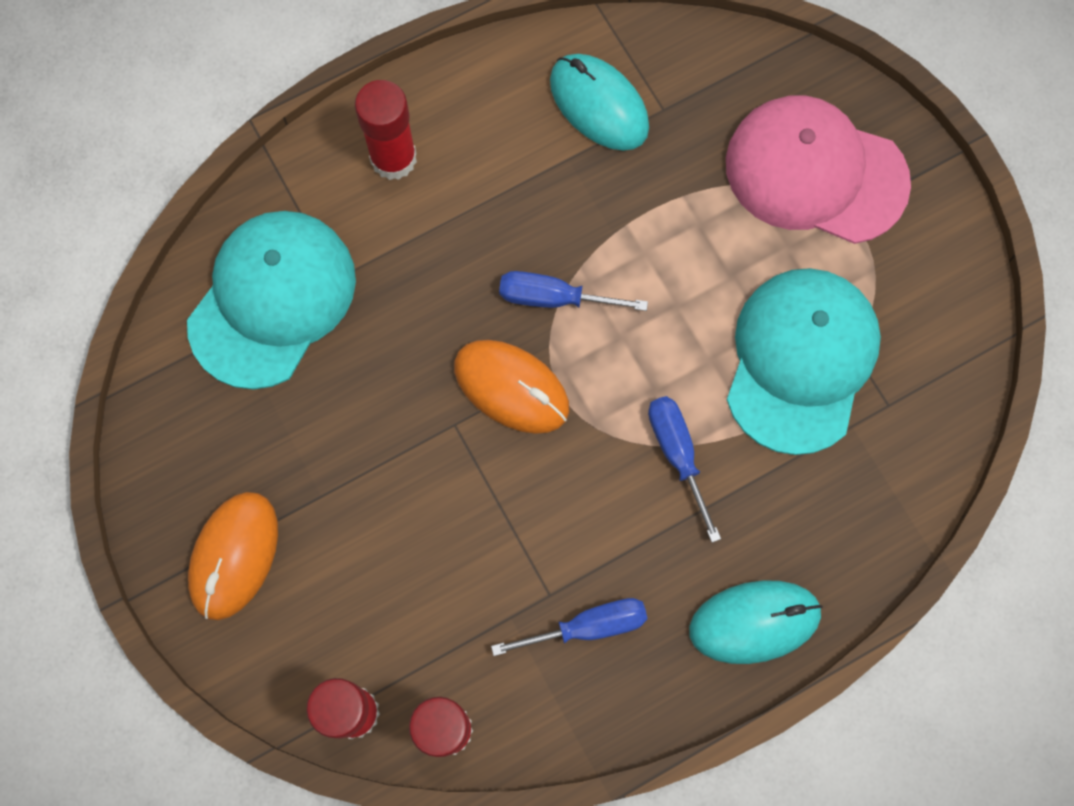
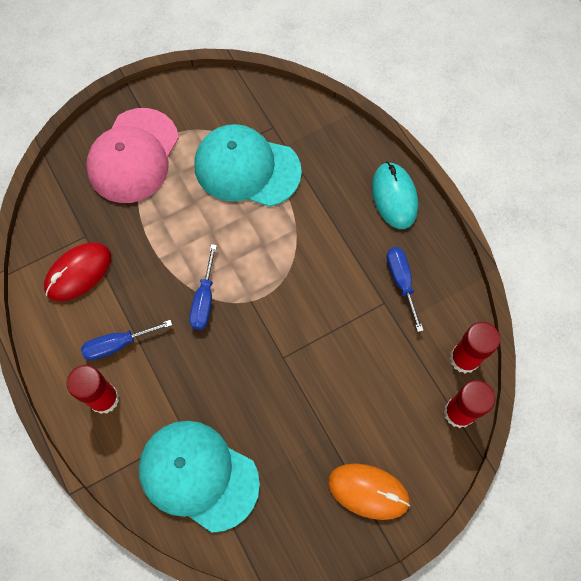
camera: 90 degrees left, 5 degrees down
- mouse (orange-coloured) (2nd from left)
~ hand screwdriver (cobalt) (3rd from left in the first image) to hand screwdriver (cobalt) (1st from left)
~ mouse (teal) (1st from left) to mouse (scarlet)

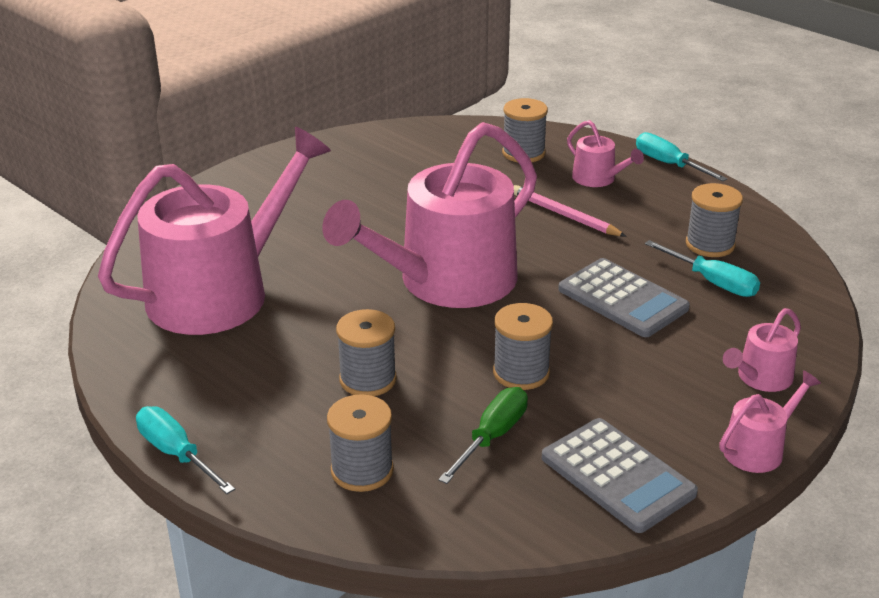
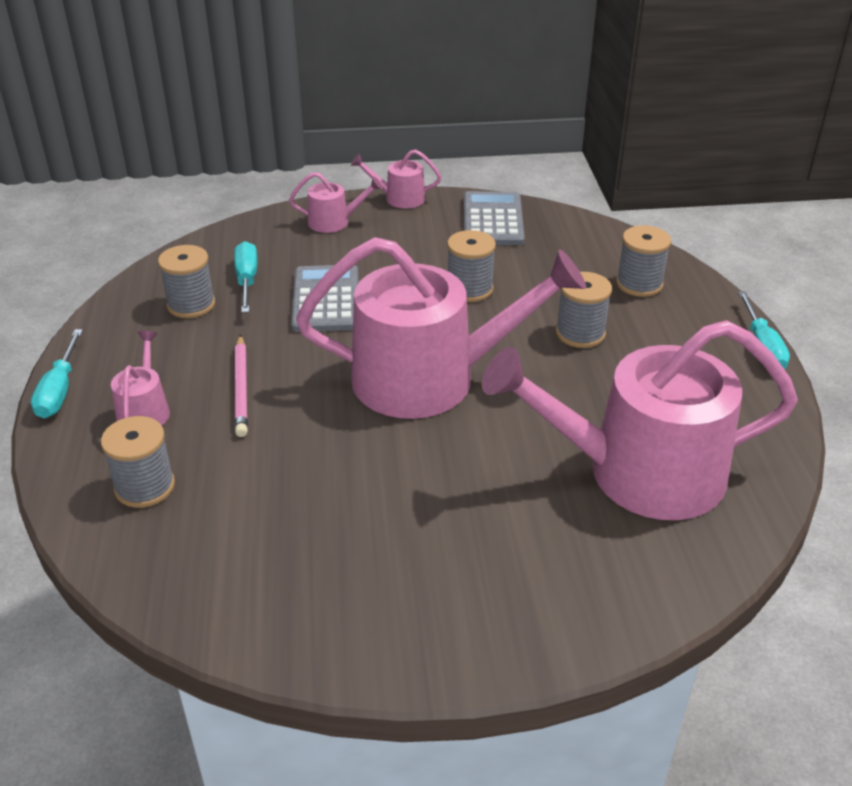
camera: 140 degrees left, 5 degrees up
- hand screwdriver (green)

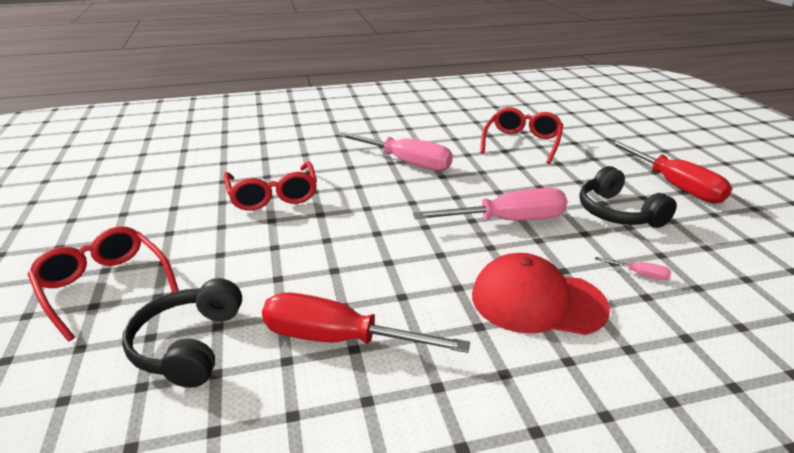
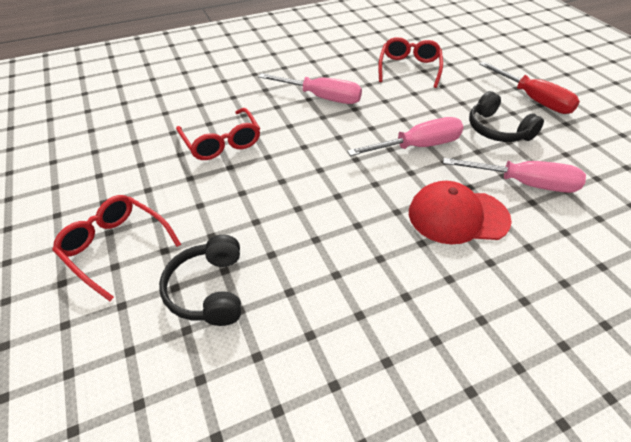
camera: 10 degrees left, 15 degrees up
- hand screwdriver (scarlet) (1st from left)
~ hand screwdriver (rose-pink) (3rd from left) x2.49

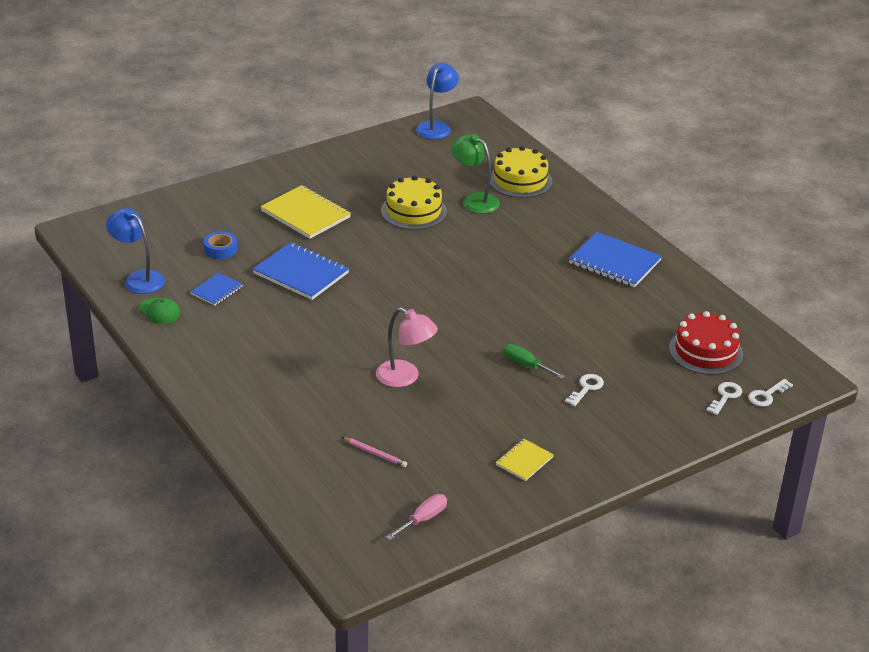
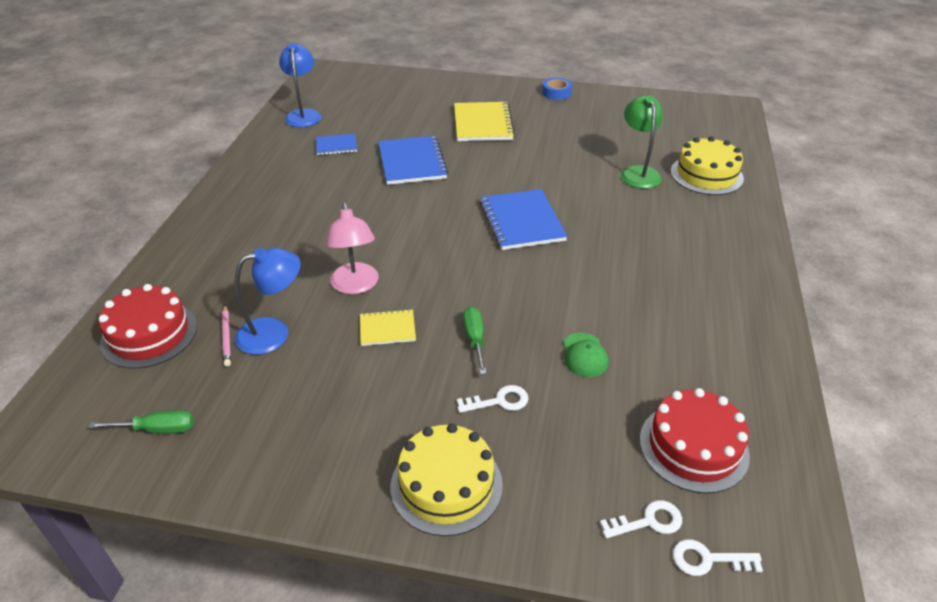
camera: 45 degrees right, 5 degrees up
+ cake (scarlet) (1st from left)
~ peaked cap (green)
~ tape (cobalt)
~ cake (bright yellow) (1st from left)
~ lamp (cobalt) (2nd from left in the first image) to lamp (cobalt) (1st from left)
~ notebook (bright yellow) (2nd from left in the first image) to notebook (bright yellow) (1st from left)
~ notebook (cobalt) (3rd from left)
~ hand screwdriver (rose-pink) to hand screwdriver (green) (1st from left)

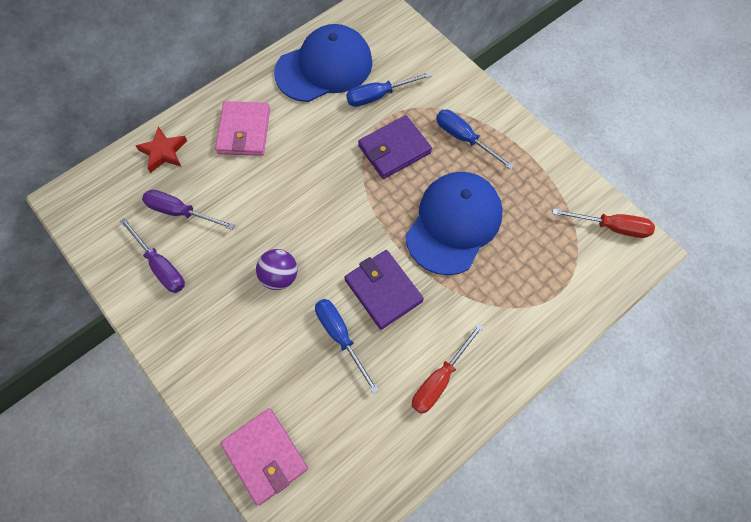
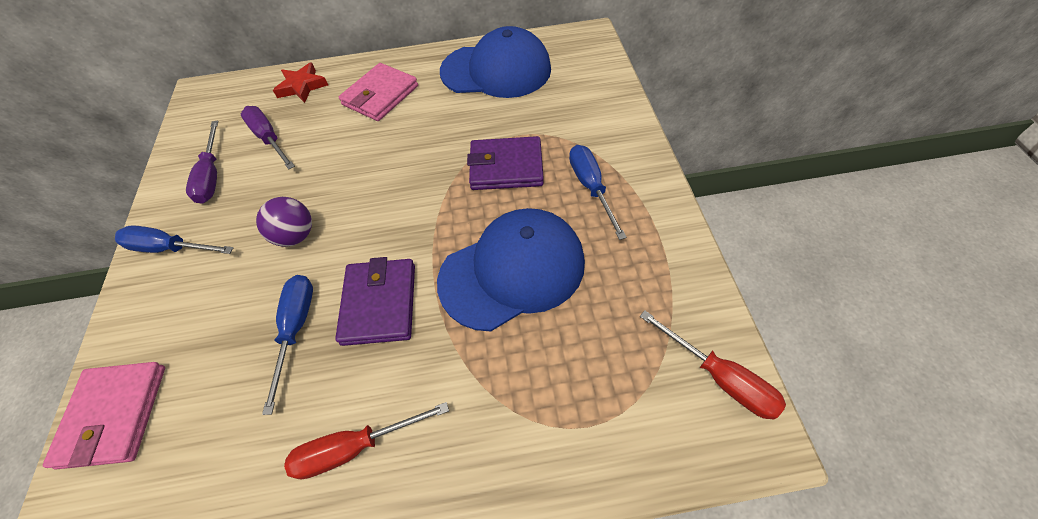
camera: 35 degrees right, 10 degrees down
~ hand screwdriver (cobalt) (2nd from left in the first image) to hand screwdriver (cobalt) (1st from left)

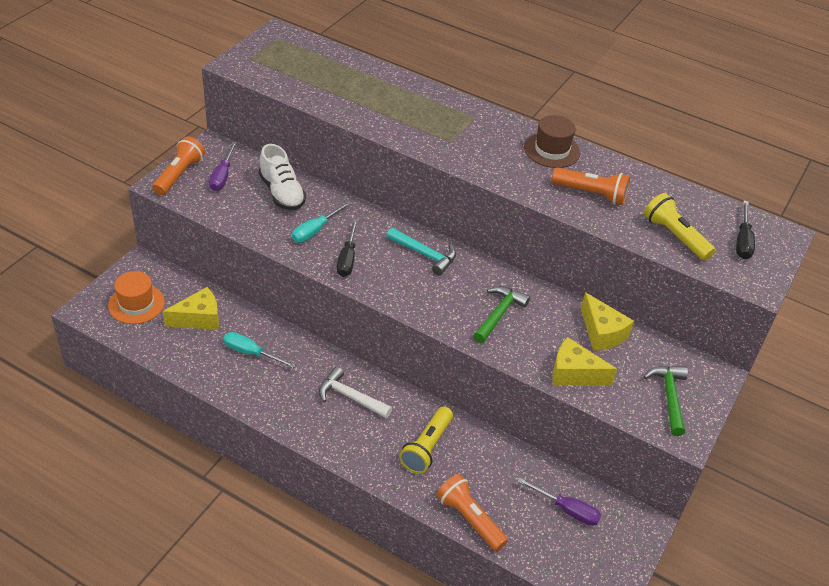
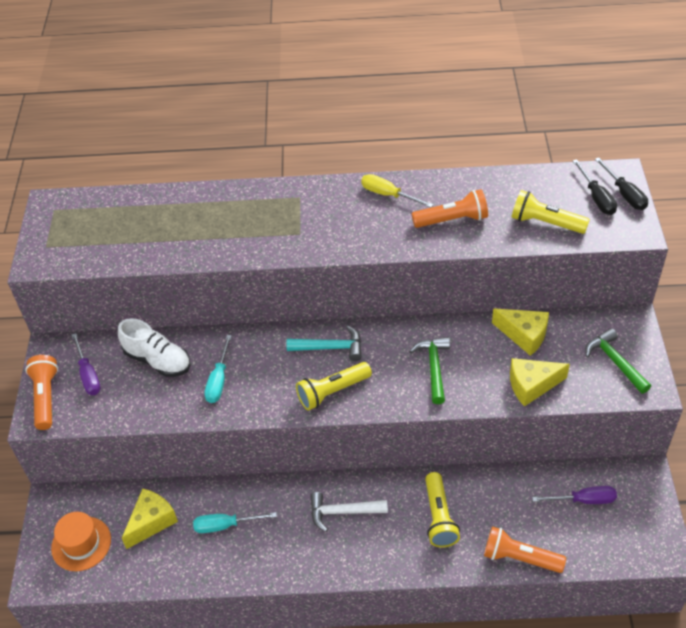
camera: 25 degrees left, 5 degrees up
+ torch (bright yellow) (1st from left)
~ hand screwdriver (black) (1st from left in the first image) to hand screwdriver (black) (2nd from left)
~ tall hat (brown) to hand screwdriver (bright yellow)

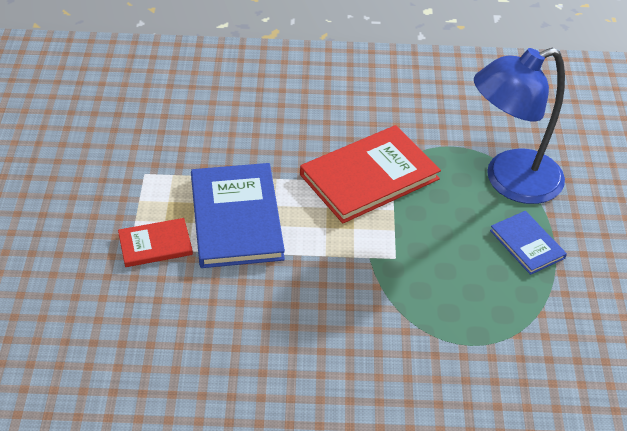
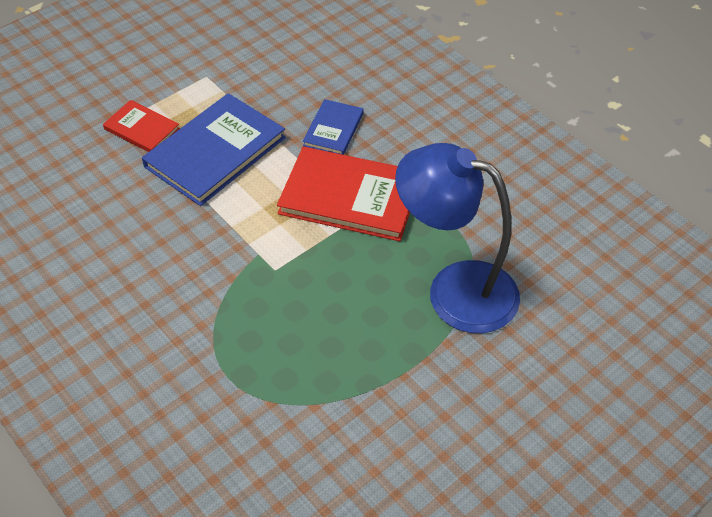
camera: 50 degrees right, 5 degrees up
~ hardback (cobalt) (2nd from left)

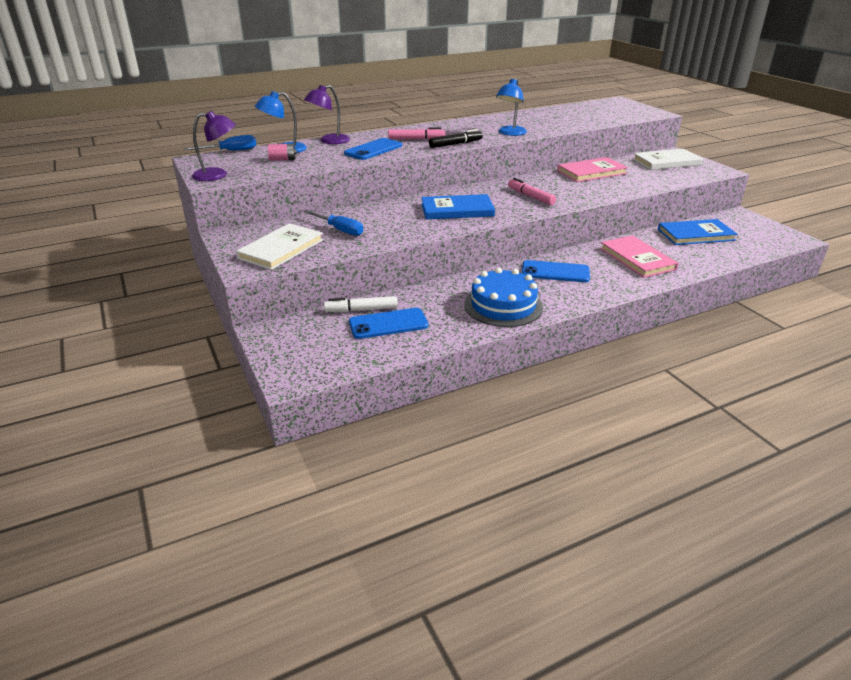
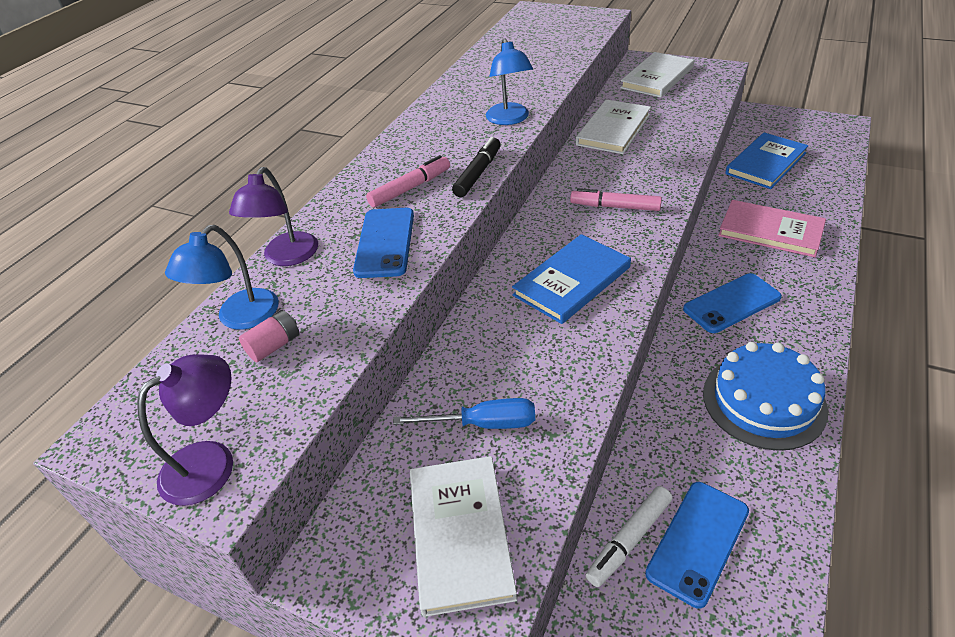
camera: 35 degrees left, 10 degrees up
- hand screwdriver (cobalt) (1st from left)
~ hardback (rose-pink) (1st from left) to hardback (pure white) (2nd from left)

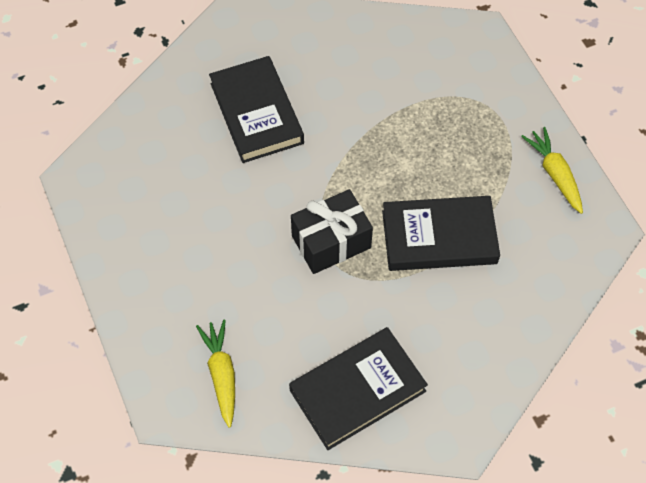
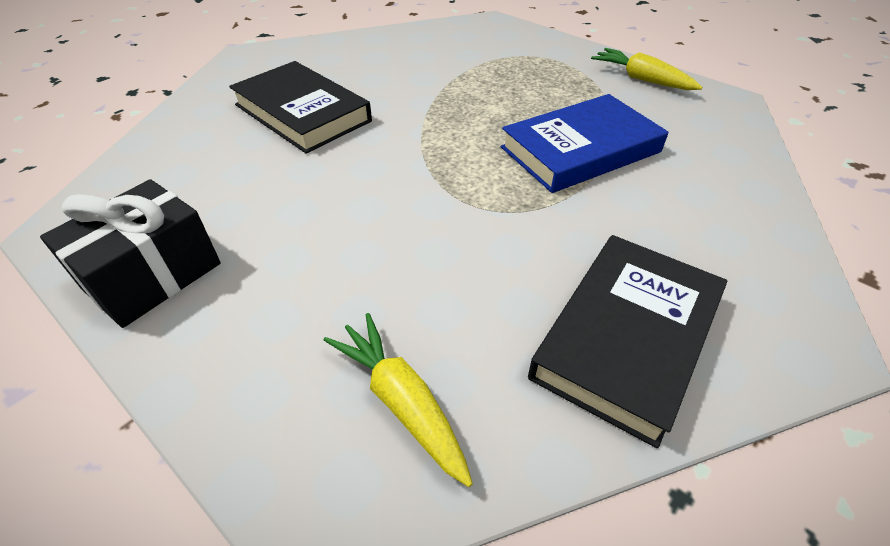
camera: 25 degrees left, 15 degrees down
~ wrapped gift (black)
~ hardback (black) (3rd from left) to hardback (cobalt)

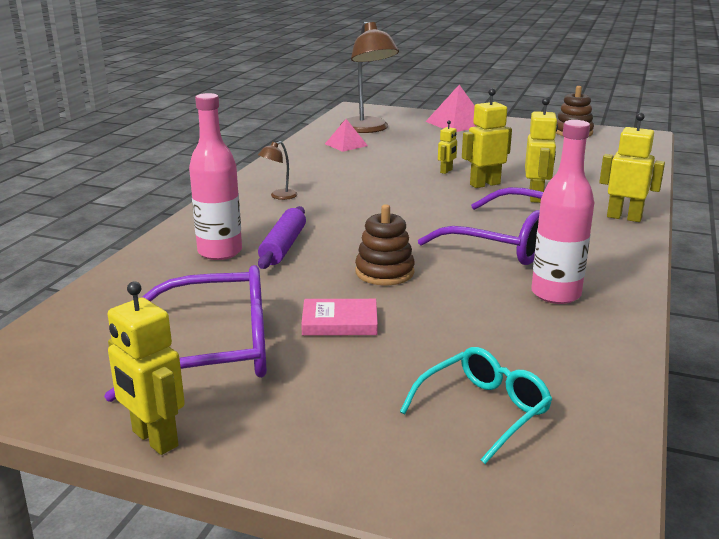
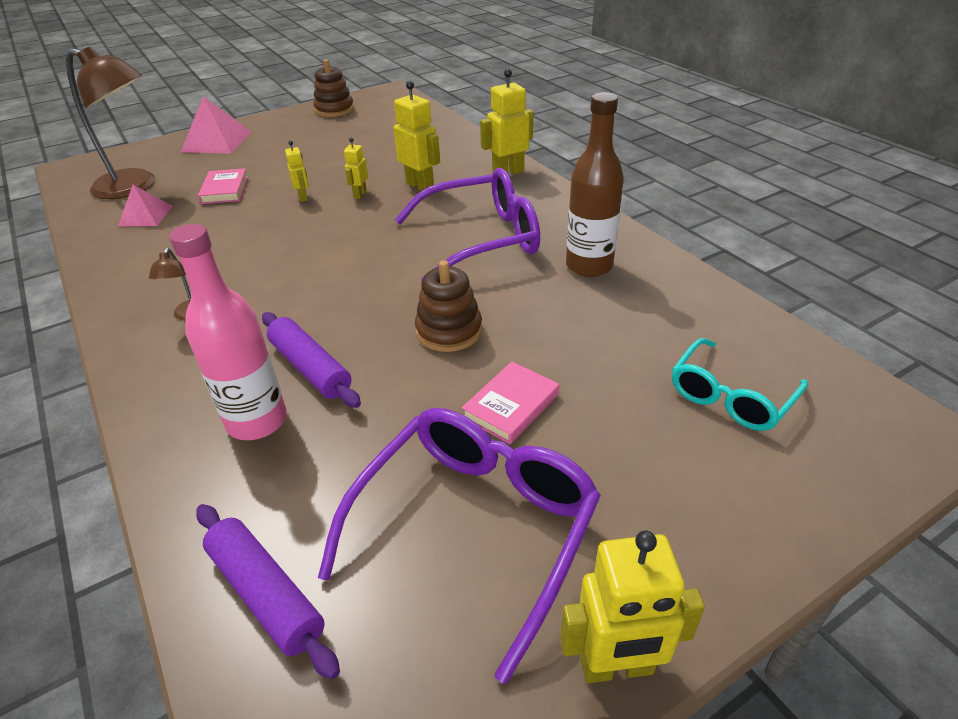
camera: 50 degrees left, 15 degrees up
+ dough roller (purple) (1st from left)
+ hardback (rose-pink) (1st from left)
~ bottle (rose-pink) (2nd from left) to bottle (brown)
~ spectacles (teal) 135 degrees counterclockwise
~ robot (bright yellow) (3rd from left in the first image) x0.56

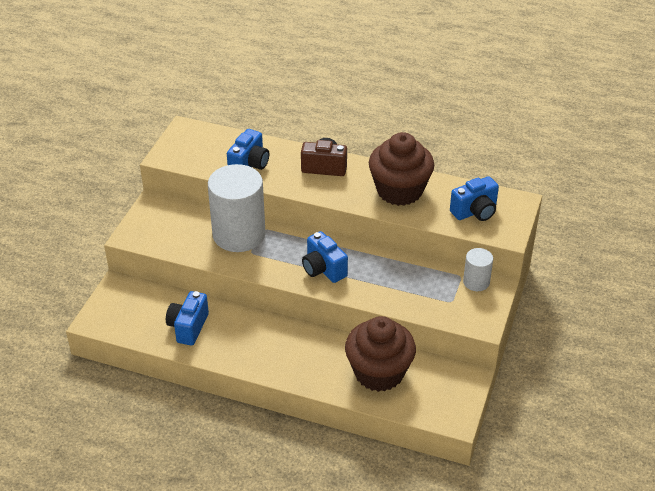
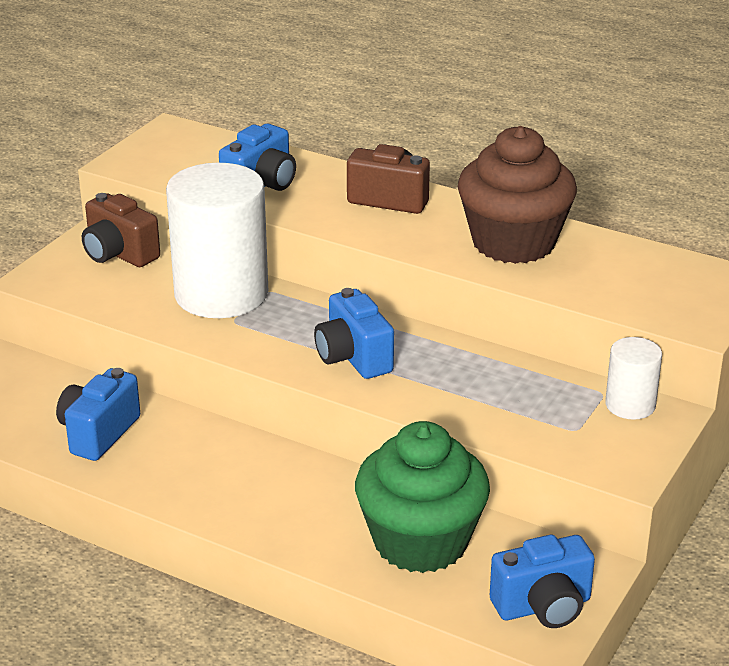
camera: 10 degrees right, 10 degrees down
+ photo camera (brown) (1st from left)
~ photo camera (cobalt) (4th from left)
~ cupcake (brown) (1st from left) to cupcake (green)

